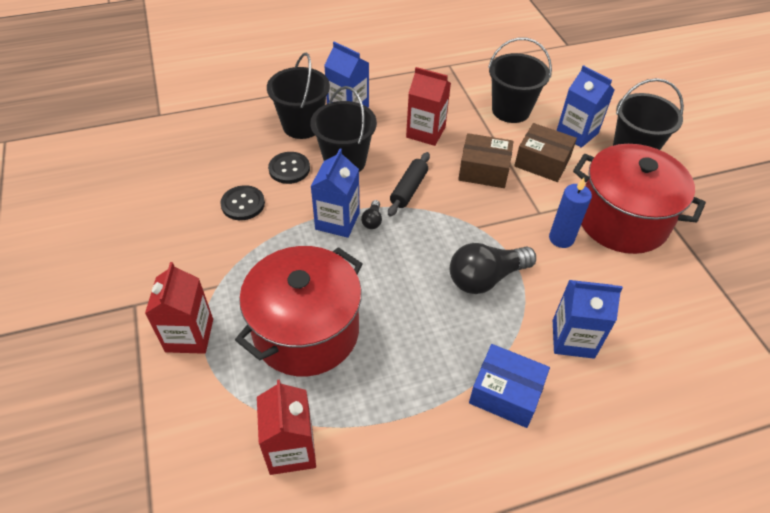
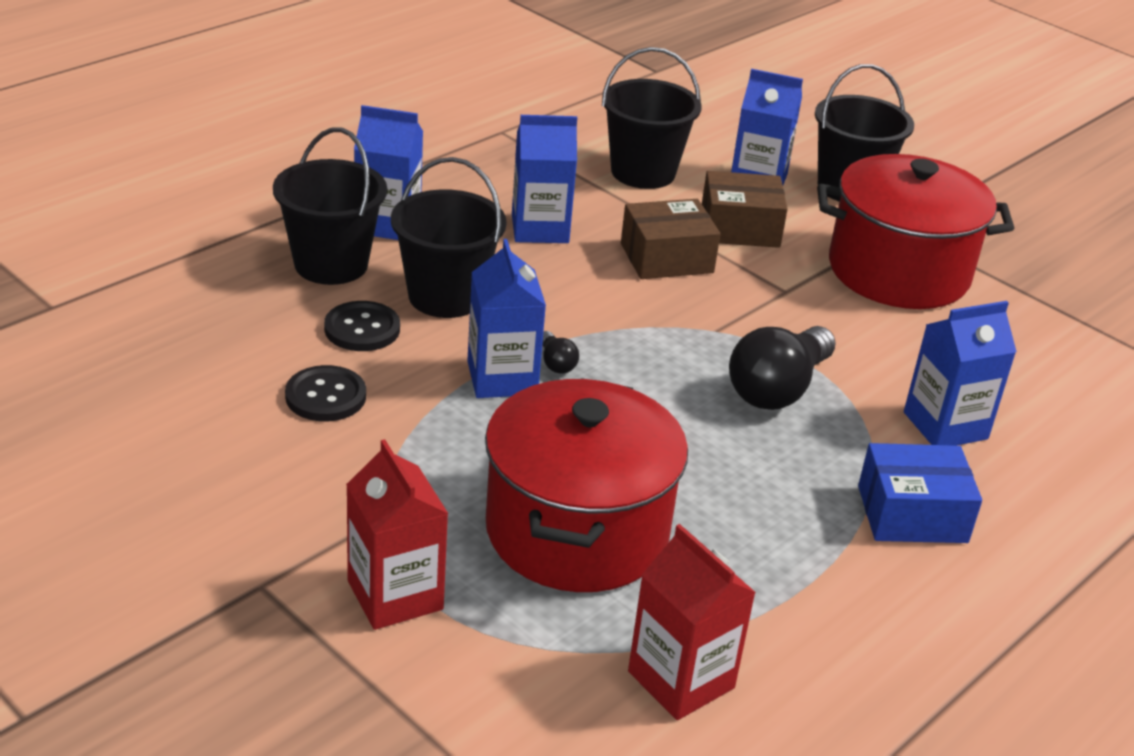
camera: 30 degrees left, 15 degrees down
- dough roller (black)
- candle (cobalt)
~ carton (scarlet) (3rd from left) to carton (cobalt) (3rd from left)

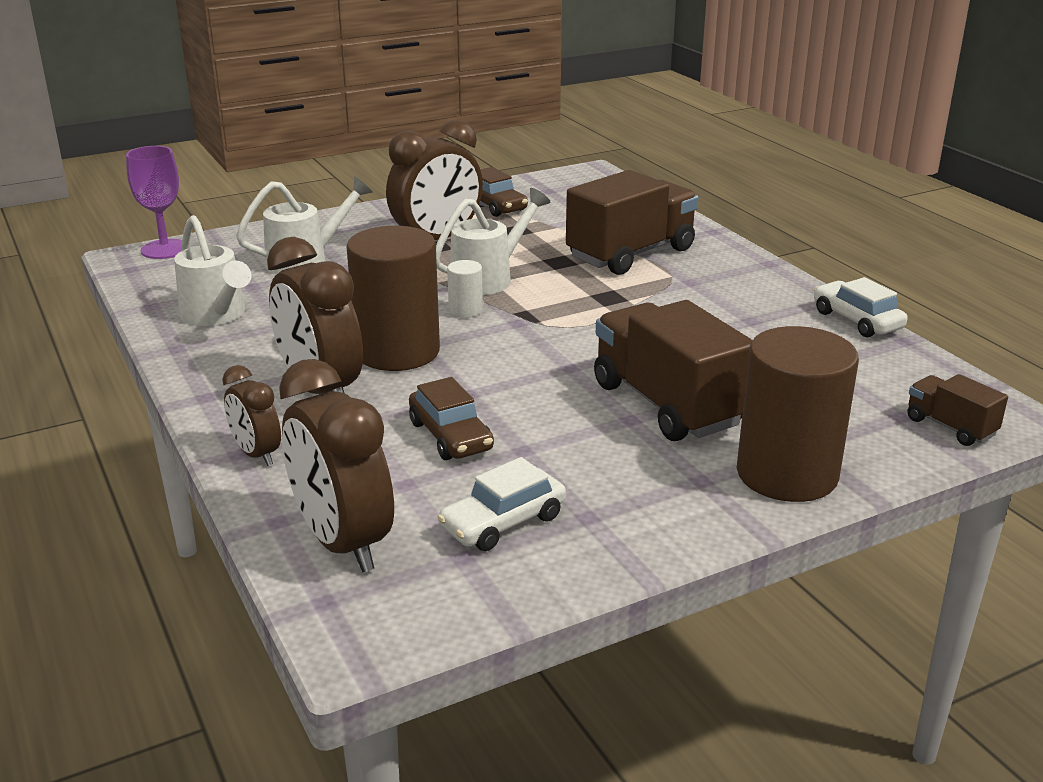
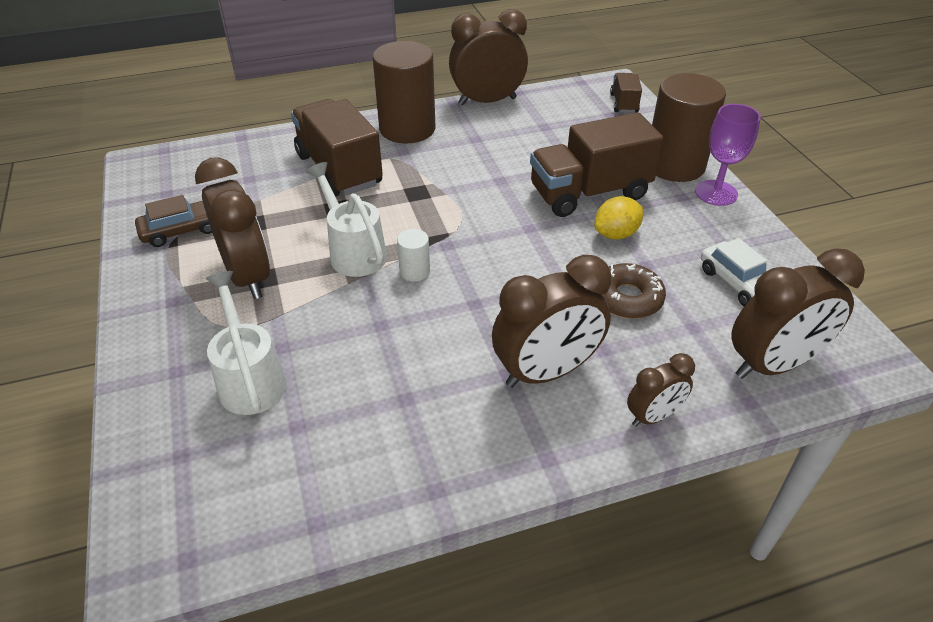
camera: 80 degrees left, 15 degrees up
- watering can (pure white) (1st from left)
+ lemon (bright yellow)
~ wine glass (purple)
~ cylinder (brown) (1st from left)
~ automobile (brown) (1st from left) to glazed donut (brown)
~ automobile (pure white) (2nd from left) to bedside clock (brown) (2nd from left)
~ truck (brown) (3rd from left) 120 degrees clockwise

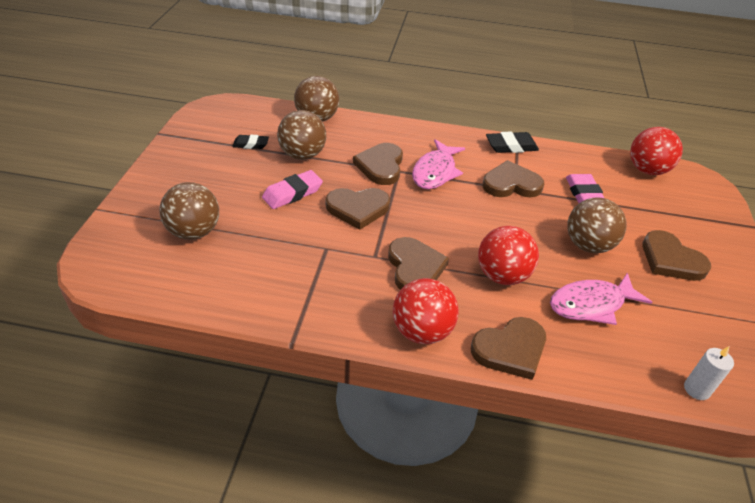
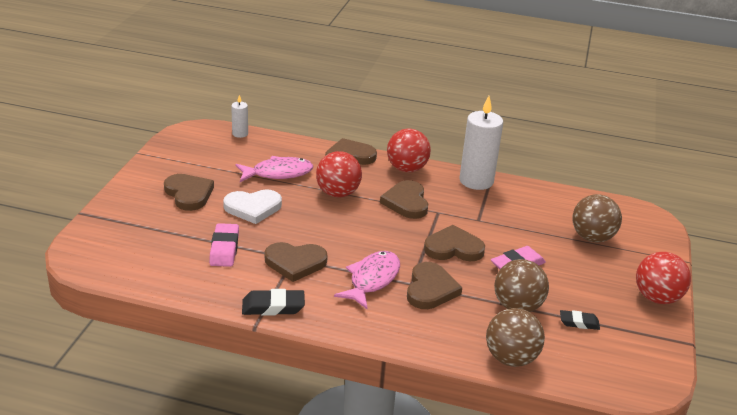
camera: 175 degrees left, 10 degrees down
+ candle (pure white) (2nd from left)
~ ball (scarlet) (3rd from left)
~ ball (brown) (4th from left) to heart shape (pure white)

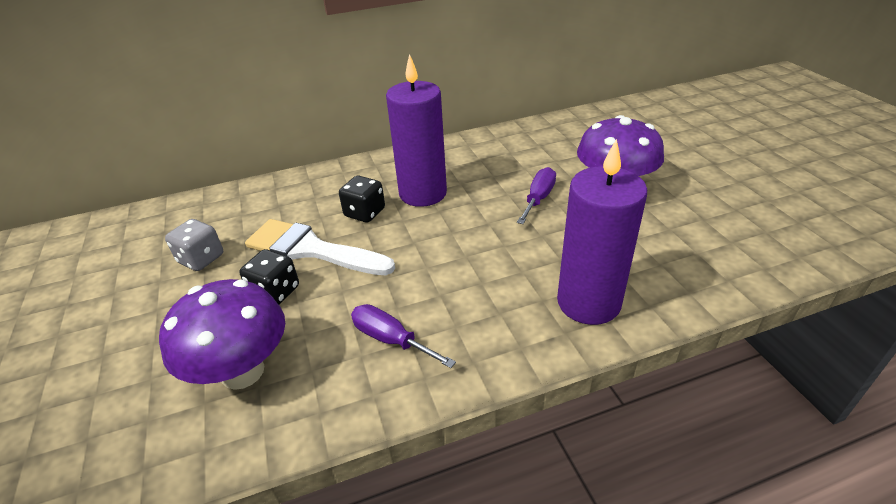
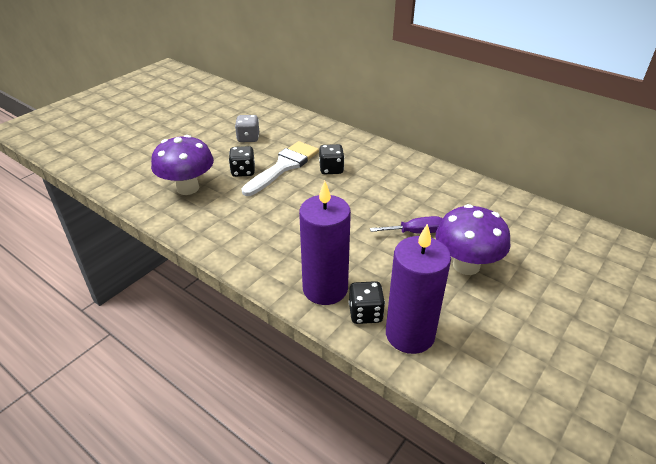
camera: 55 degrees right, 0 degrees up
- hand screwdriver (purple) (1st from left)
+ die (black) (3rd from left)
~ candle (purple) (1st from left in the first image) to candle (purple) (2nd from left)
~ brush (pure white) 45 degrees clockwise

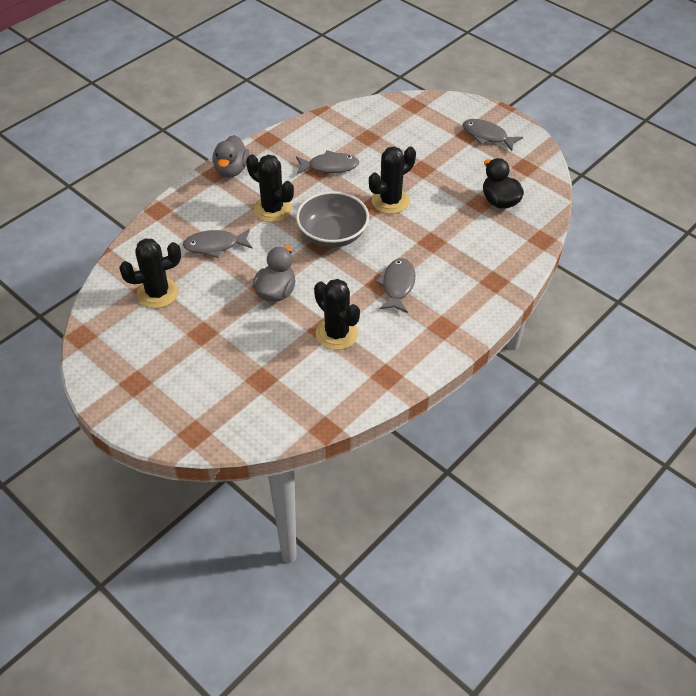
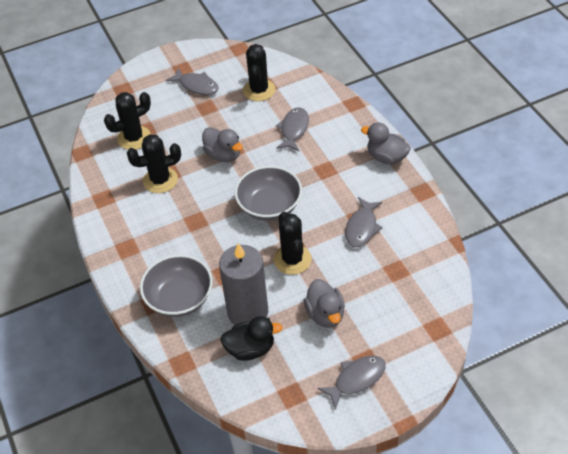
camera: 115 degrees right, 0 degrees up
+ deep dish (ash-grey) (1st from left)
+ candle (ash-grey)
+ duck (ash-grey) (2nd from left)
~ cactus (black) (2nd from left in the first image) to cactus (black) (1st from left)
~ toy fish (ash-grey) (3rd from left in the first image) to toy fish (ash-grey) (1st from left)

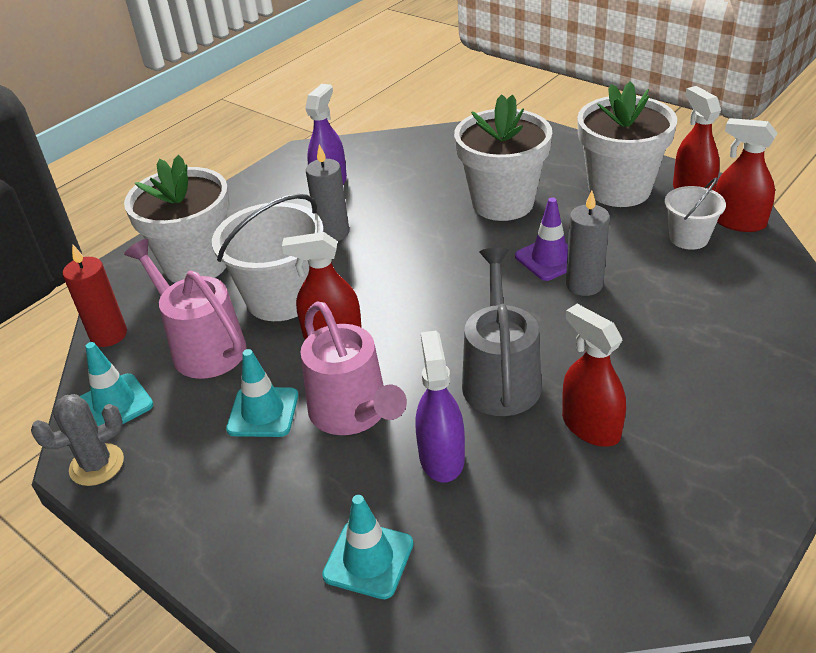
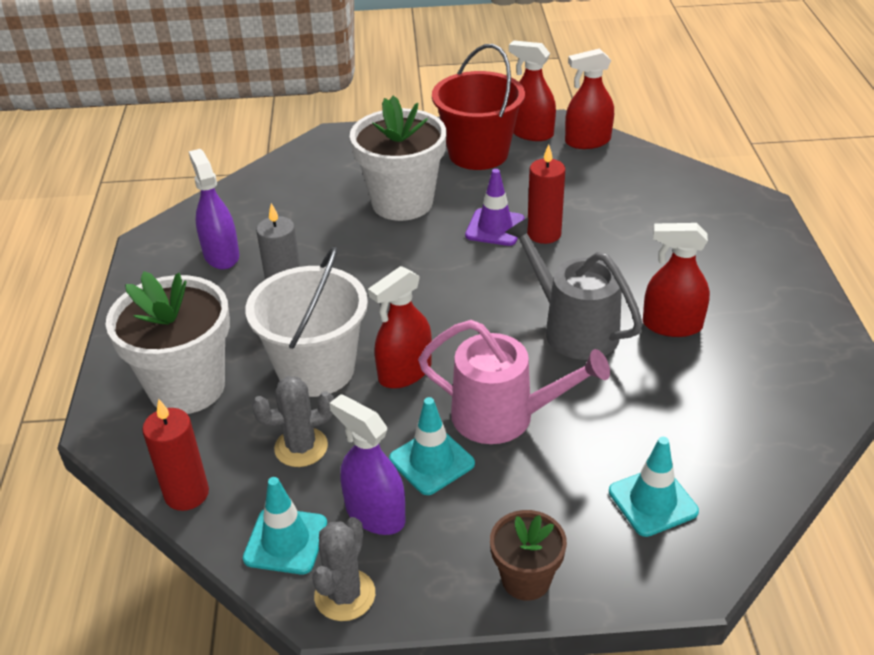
camera: 45 degrees left, 0 degrees up
- sand bucket (pure white) (2nd from left)
+ flower pot (brown)
~ sprayer (purple) (2nd from left)
~ watering can (rose-pink) (1st from left) to cactus (ash-grey) (1st from left)
~ flower pot (pure white) (3rd from left) to sand bucket (scarlet)
~ candle (ash-grey) (2nd from left) to candle (scarlet) (2nd from left)

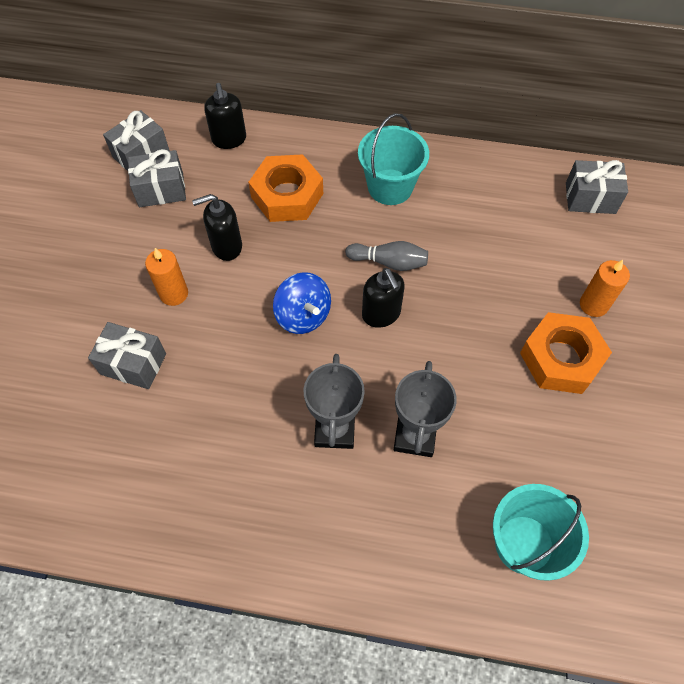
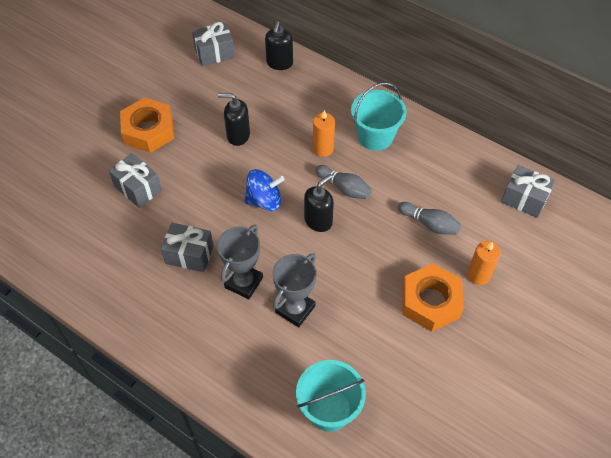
camera: 25 degrees right, 5 degrees down
+ skittle (ash-grey) (2nd from left)
~ wrapped gift (ash-grey) (3rd from left in the first image) to wrapped gift (ash-grey) (2nd from left)
~ candle (orange-coloured) (1st from left)
~ hexagon nut (orange-coloured) (1st from left)
~ toy top (cobalt) 90 degrees counterclockwise
~ pump bottle (black) (3rd from left) 135 degrees counterclockwise

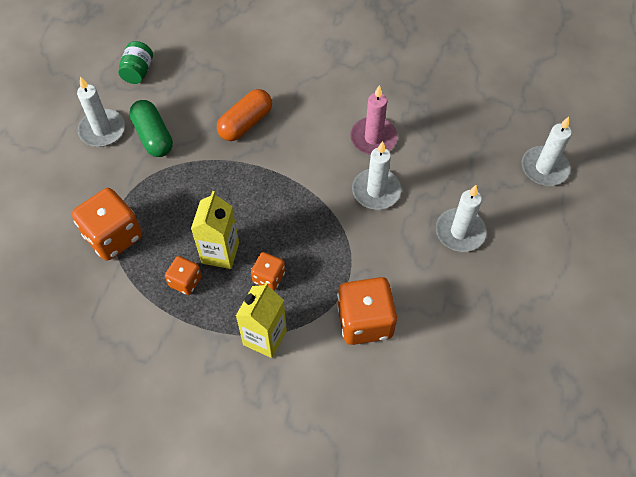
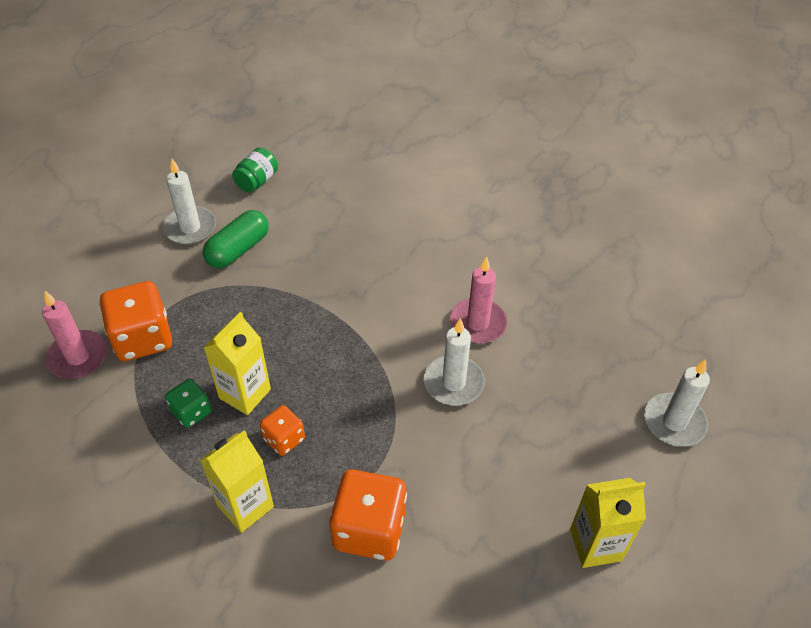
camera: 20 degrees right, 10 degrees down
- pill shape (orange-coloured)
- candle (pure white) (3rd from left)
+ candle (rose-pink) (1st from left)
+ carton (bright yellow) (3rd from left)
~ die (orange-coloured) (2nd from left) to die (green)
~ pill shape (green) 45 degrees clockwise

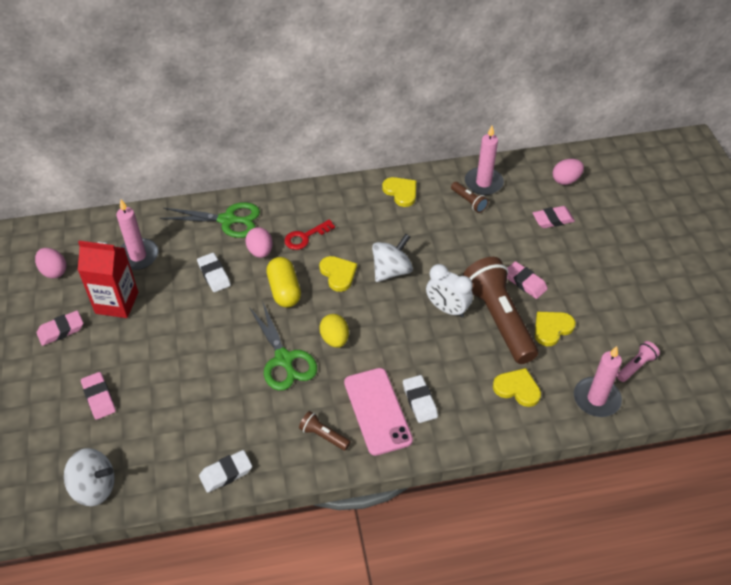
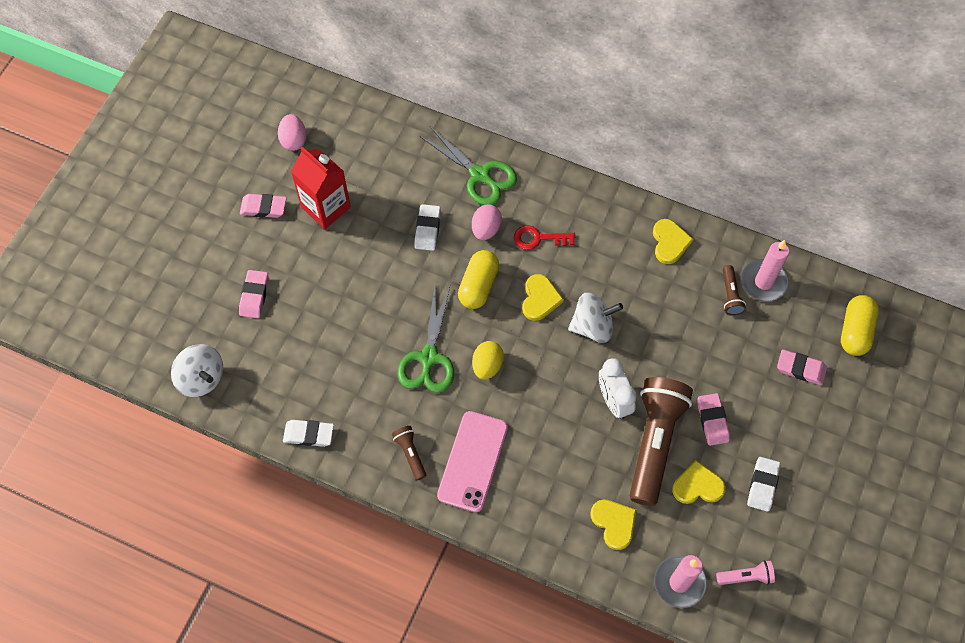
camera: 35 degrees right, 15 degrees up
- candle (rose-pink) (1st from left)
~ pencil eraser (pure white) (3rd from left)
~ egg (rose-pink) (3rd from left) to pill shape (bright yellow) (2nd from left)

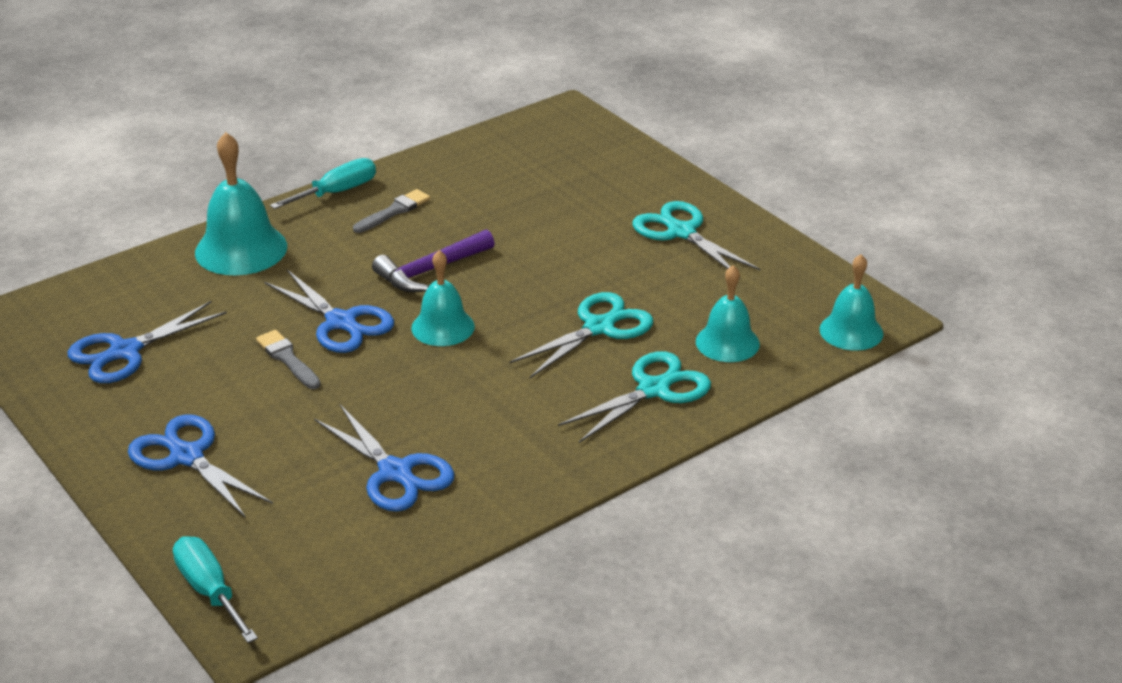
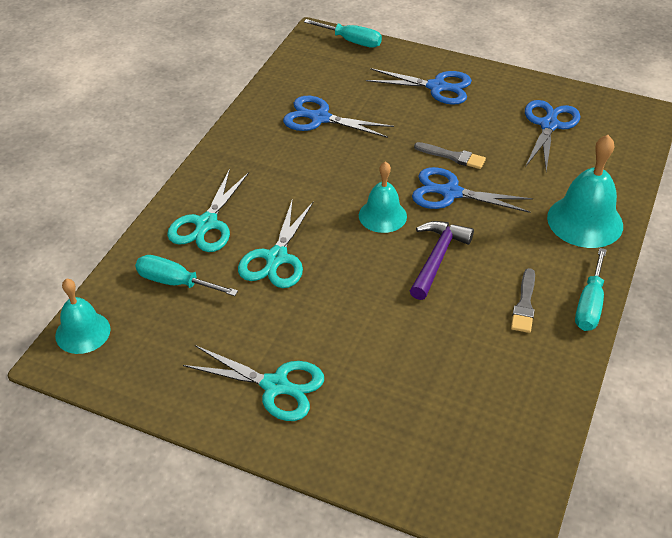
camera: 150 degrees right, 10 degrees up
~ hand bell (teal) (3rd from left) to hand screwdriver (teal) (1st from left)

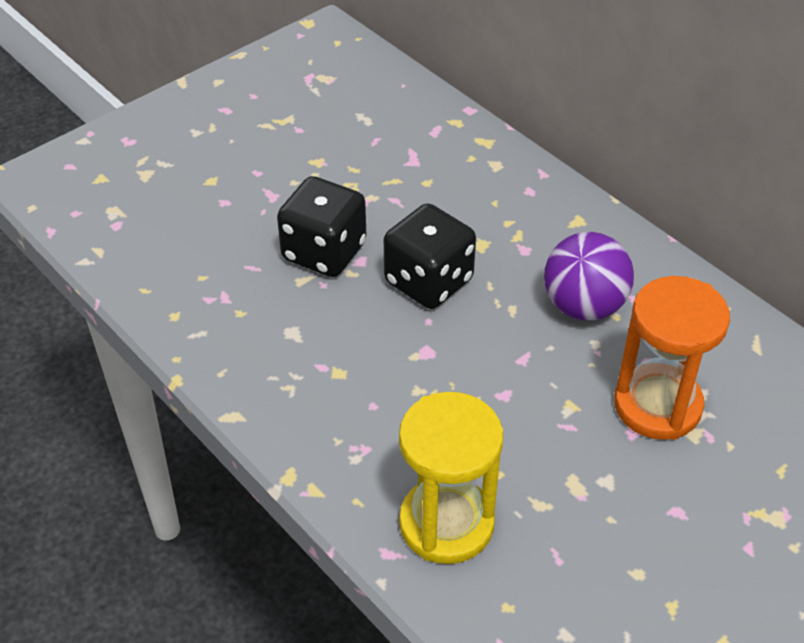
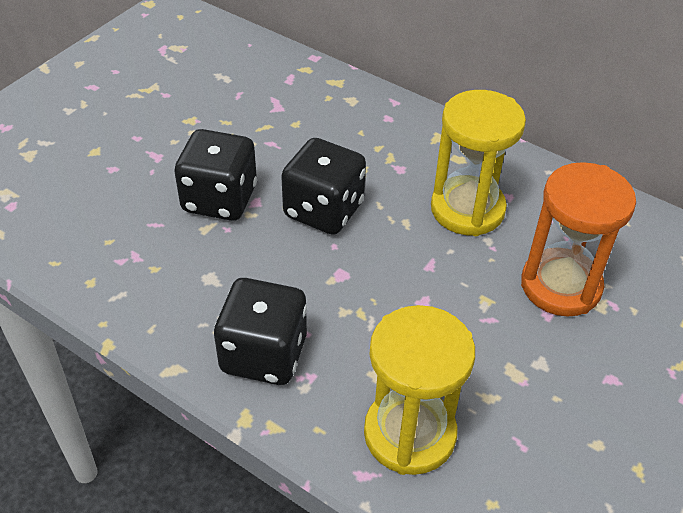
camera: 15 degrees left, 0 degrees up
+ die (black) (2nd from left)
~ ball (purple) to hourglass (bright yellow) (2nd from left)

